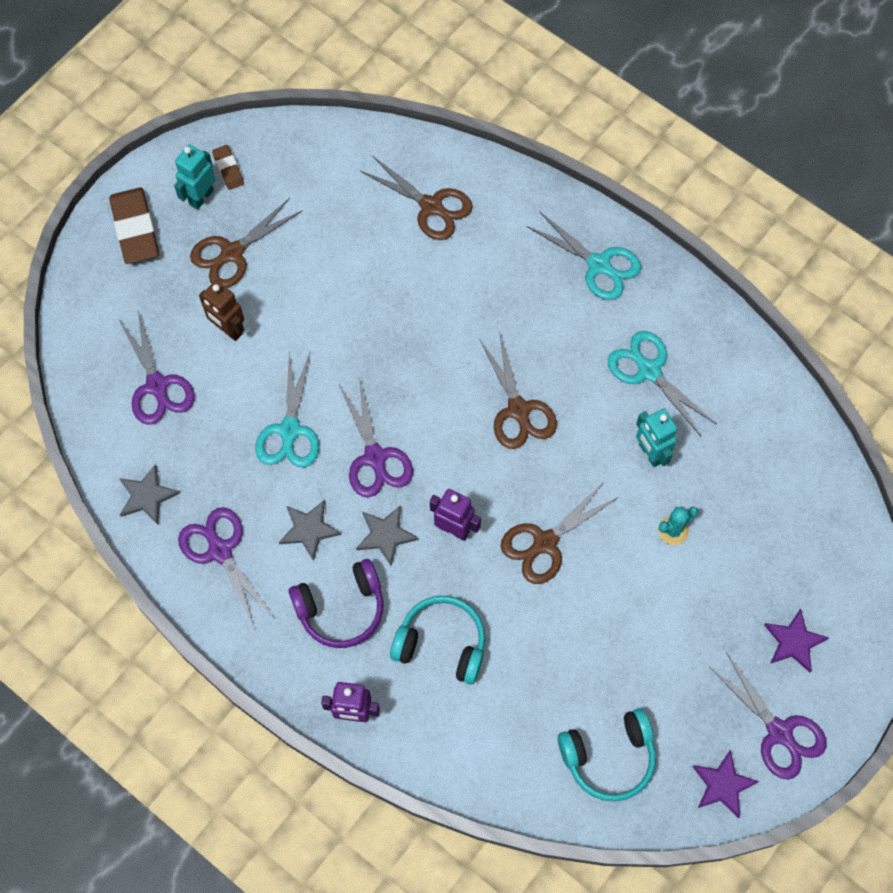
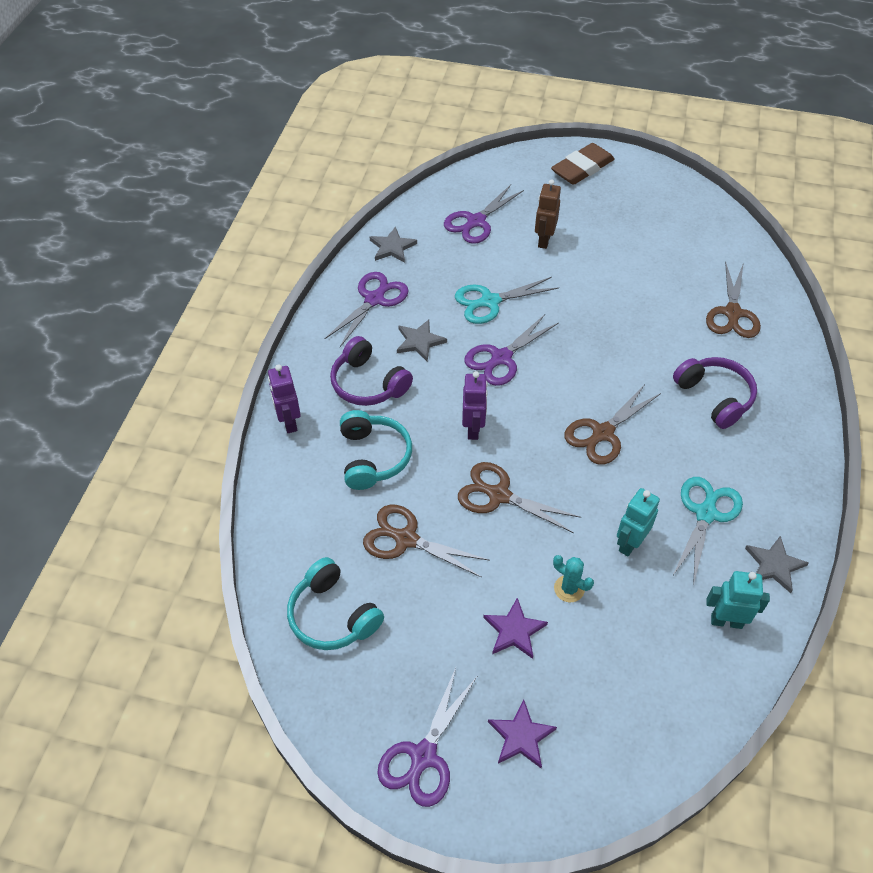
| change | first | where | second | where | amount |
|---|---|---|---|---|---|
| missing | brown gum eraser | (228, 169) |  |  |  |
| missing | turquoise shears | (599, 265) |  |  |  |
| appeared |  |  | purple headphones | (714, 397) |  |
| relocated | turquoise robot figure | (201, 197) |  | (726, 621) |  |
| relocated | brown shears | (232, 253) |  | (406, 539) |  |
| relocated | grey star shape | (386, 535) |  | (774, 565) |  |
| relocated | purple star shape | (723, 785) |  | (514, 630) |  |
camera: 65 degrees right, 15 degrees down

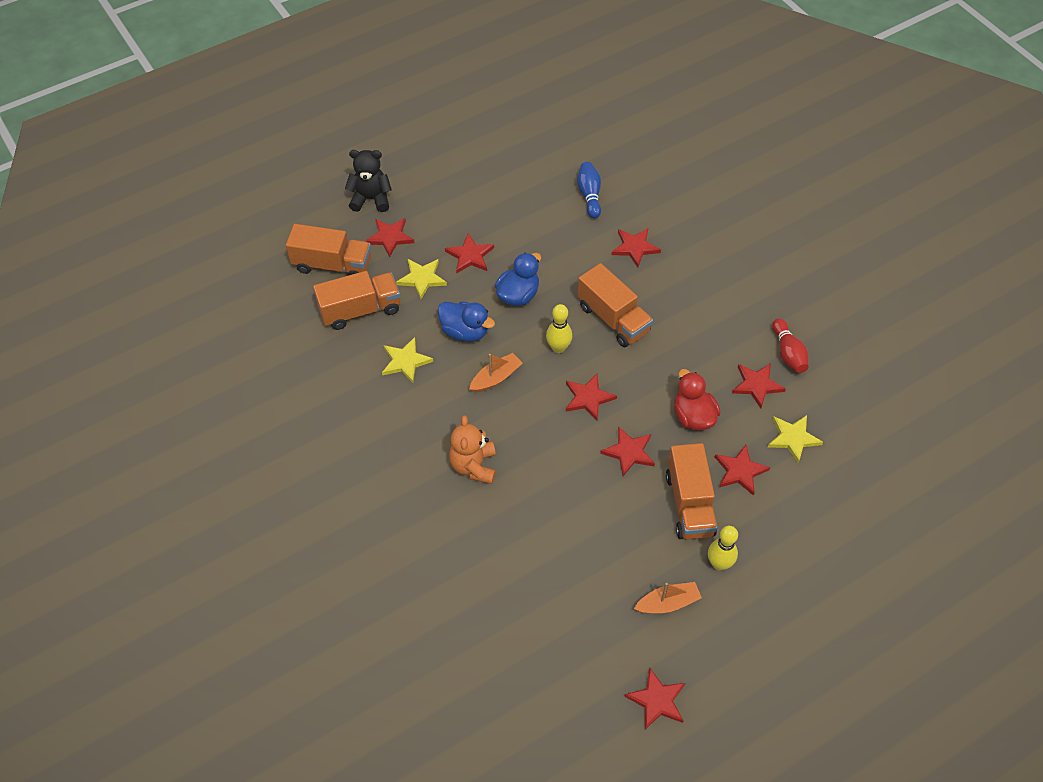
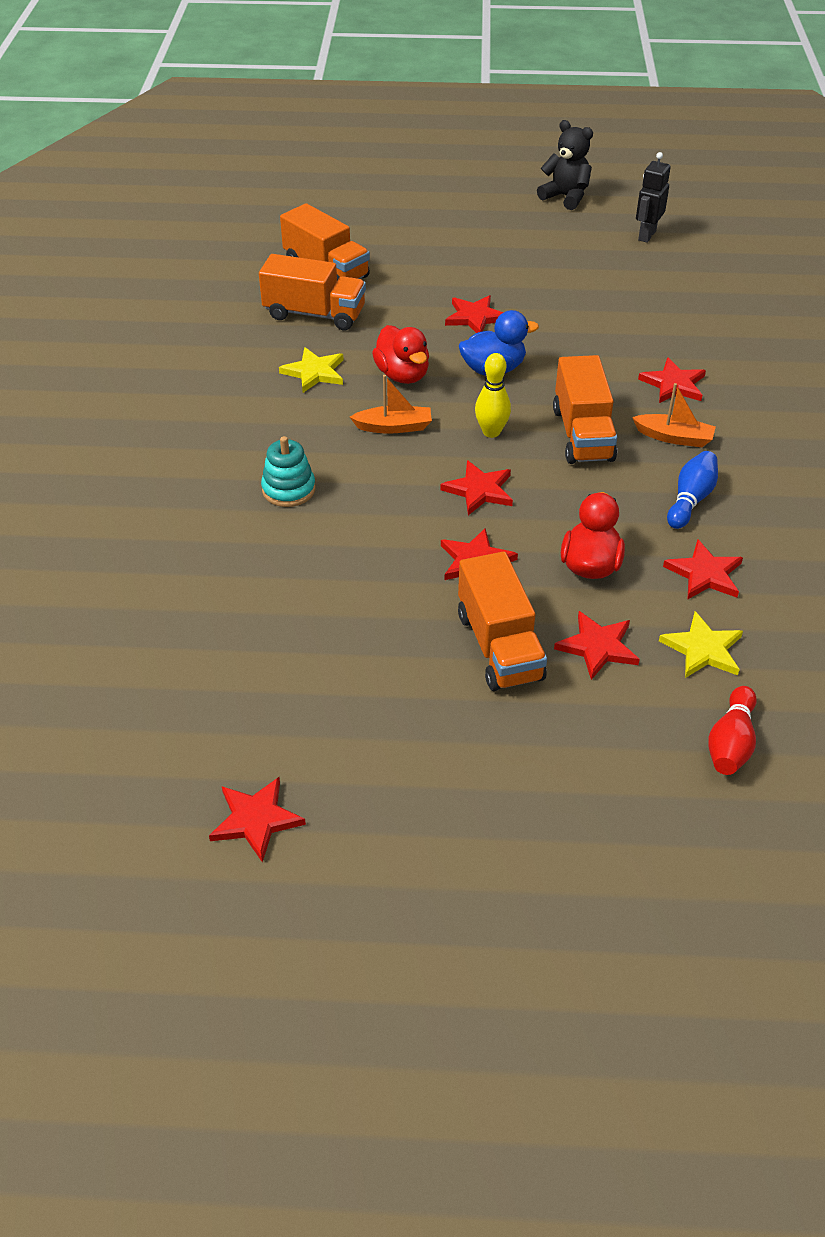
| change | first | where | second | where | amount |
|---|---|---|---|---|---|
| missing | red star shape | (390, 237) |  |  |  |
| missing | yellow star shape | (422, 279) |  |  |  |
| missing | yellow bowling pin | (719, 563) |  |  |  |
| appeared |  |  | ebony robot figure | (646, 235) |  |
| relocated | ebony teddy bear | (371, 199) |  | (565, 197) |  |
| relocated | blue bowling pin | (589, 195) |  | (690, 500) |  |
| relocated | bright orange boat | (668, 603) |  | (674, 437) |  |
| relocated | red bowling pin | (788, 353) |  | (730, 743) |  |
| exchanged | bright orange teddy bear | (473, 466) | turquoise stacking toy | (288, 489) |  |
| colour | blue duck | (465, 331) | red duck | (402, 375) |  |
| spun | bright orange truck | (689, 504) |  | (499, 646) | 45 degrees counterclockwise |
camera: 35 degrees right, 10 degrees down

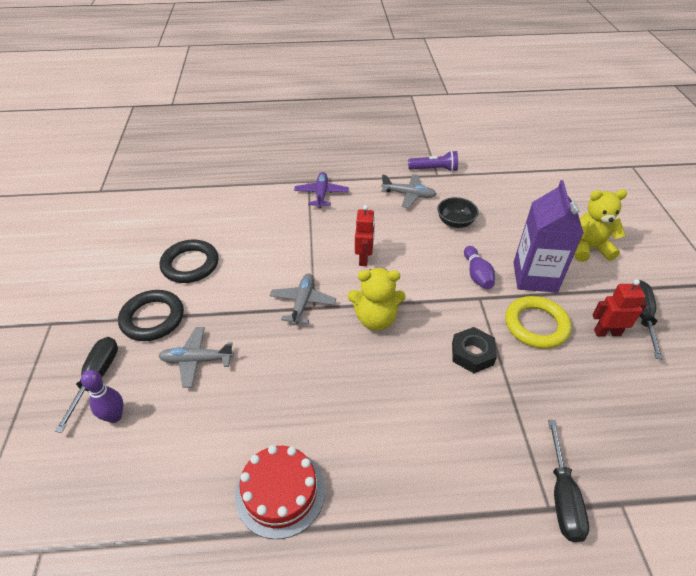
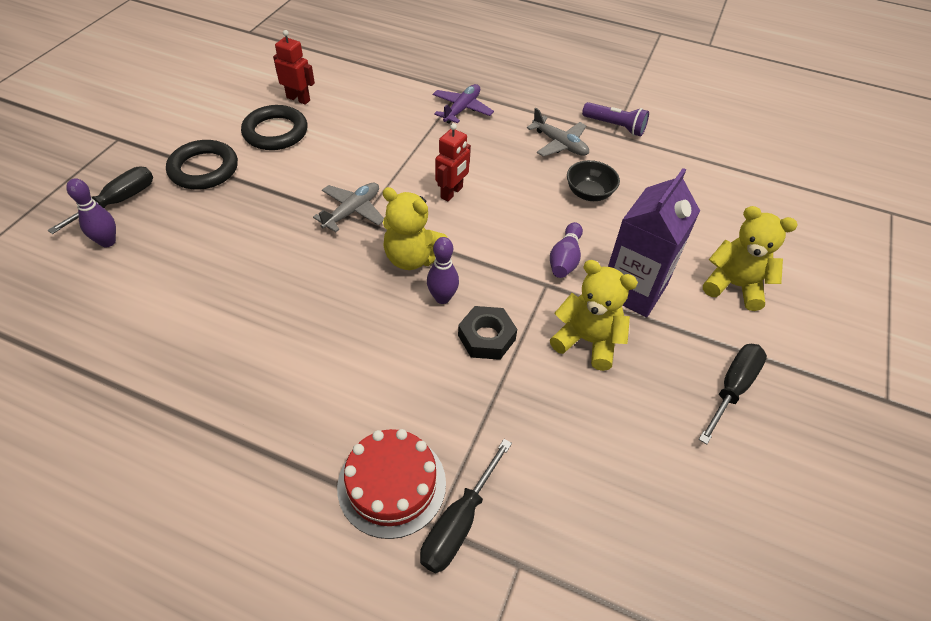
| change | first | where | second | where | amount |
|---|---|---|---|---|---|
| missing | grey plane | (197, 360) |  |  |  |
| appeared |  |  | purple bowling pin | (442, 298) |  |
| relocated | red cake | (280, 492) |  | (392, 484) |  |
| relocated | red robot figure | (607, 332) |  | (298, 99) |  |
| exchanged | yellow ring | (536, 325) | yellow teddy bear | (587, 341) |  |
camera: 25 degrees right, 5 degrees up

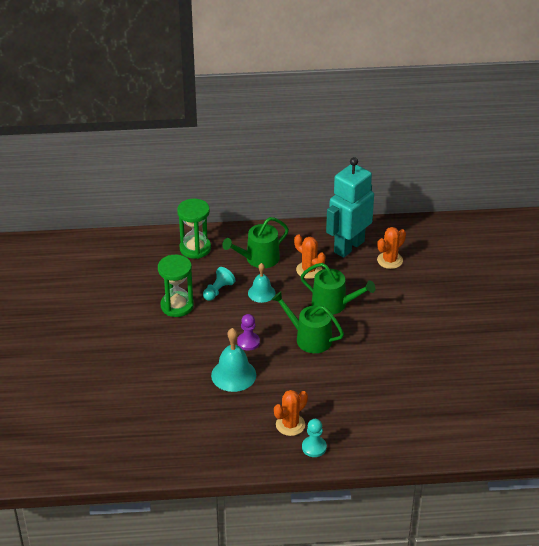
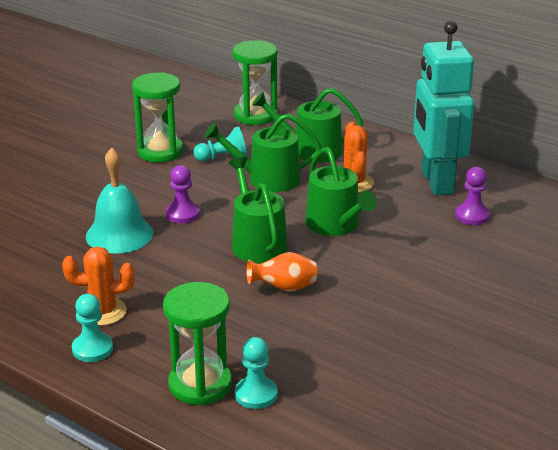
| change | first | where | second | where | amount |
|---|---|---|---|---|---|
| appeared |  |  | green sandglass | (200, 385) |  |
| appeared |  |  | turquoise pawn | (256, 394) |  |
| appeared |  |  | bright orange vase | (284, 288) |  |
| exchanged | turquoise school bell | (261, 293) | green sprinkling can | (267, 179) |  |
| exchanged | bright orange cactus | (390, 260) | purple pawn | (472, 216) |  |
| spun | turquoise robot figure | (348, 246) |  | (436, 182) | 90 degrees counterclockwise |
camera: 40 degrees right, 10 degrees down

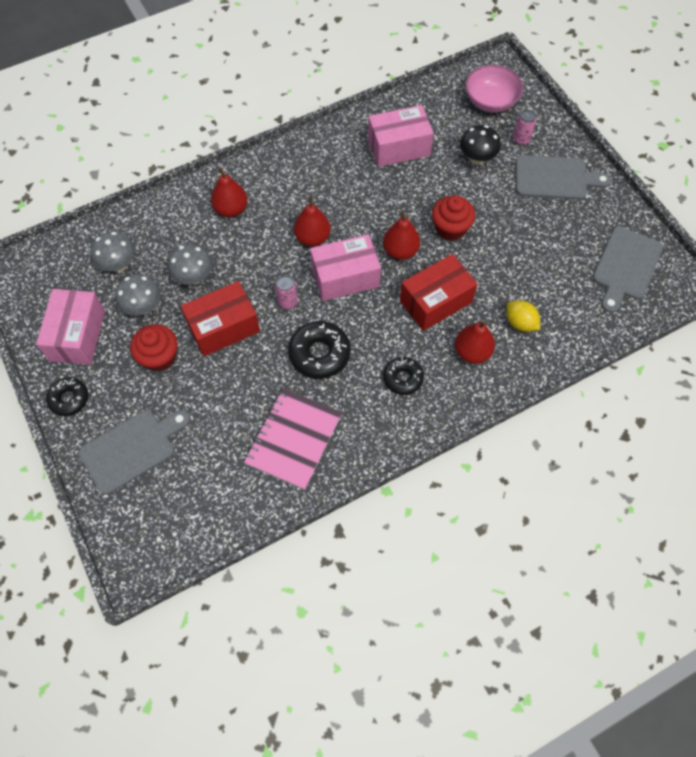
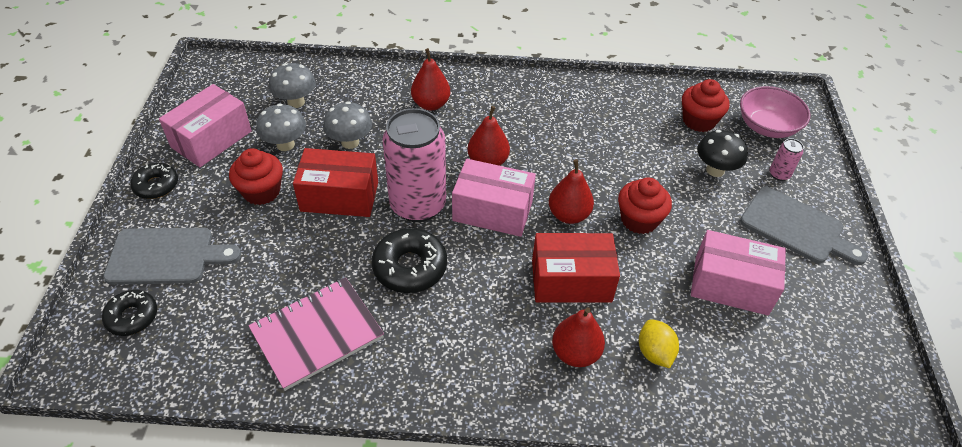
| change | first | where | second | where | amount |
|---|---|---|---|---|---|
| missing | grey bread board | (625, 267) |  |  |  |
| appeared |  |  | red muffin | (699, 121) |  |
| relocated | rose-pink box | (398, 147) |  | (731, 285) |  |
| relocated | ebony donut | (403, 378) |  | (132, 317) |  |
| size | rose-pink soda can | (287, 302) |  | (417, 205) | x2.46 |
camera: 30 degrees right, 15 degrees down

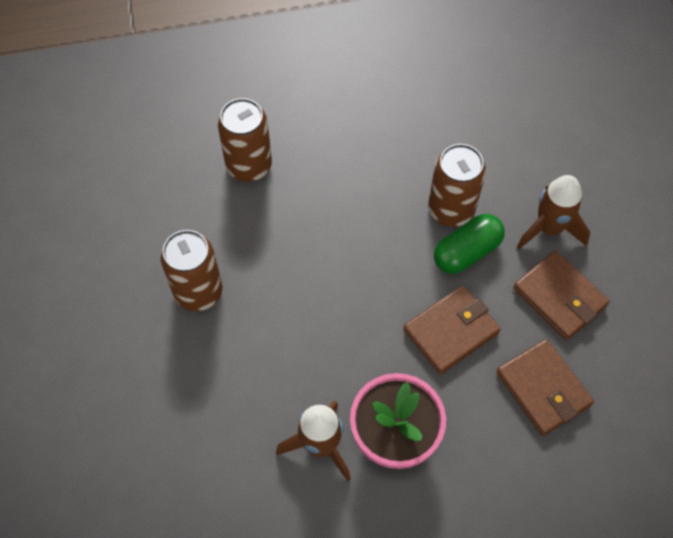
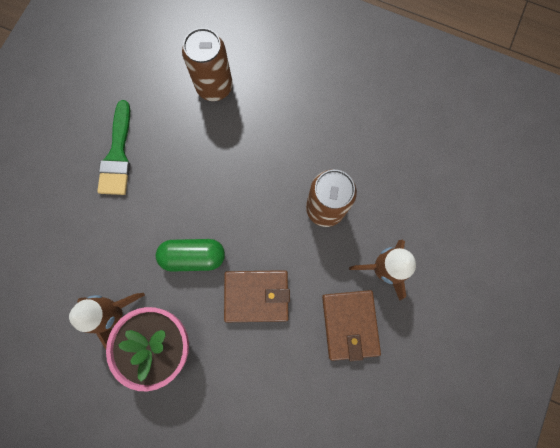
| change | first | where | second | where | amount |
|---|---|---|---|---|---|
| missing | brown wallet | (543, 389) |  |  |  |
| relocated | green capsule | (466, 252) |  | (193, 256) |  |
| exchanged | brown soda can | (198, 291) | green brush | (118, 155) |  |
camera: 35 degrees right, 15 degrees up

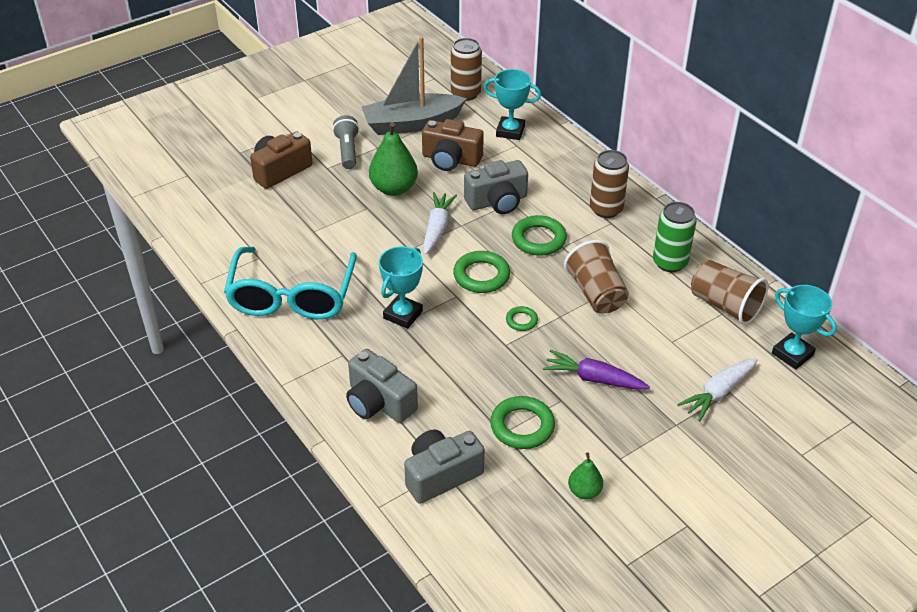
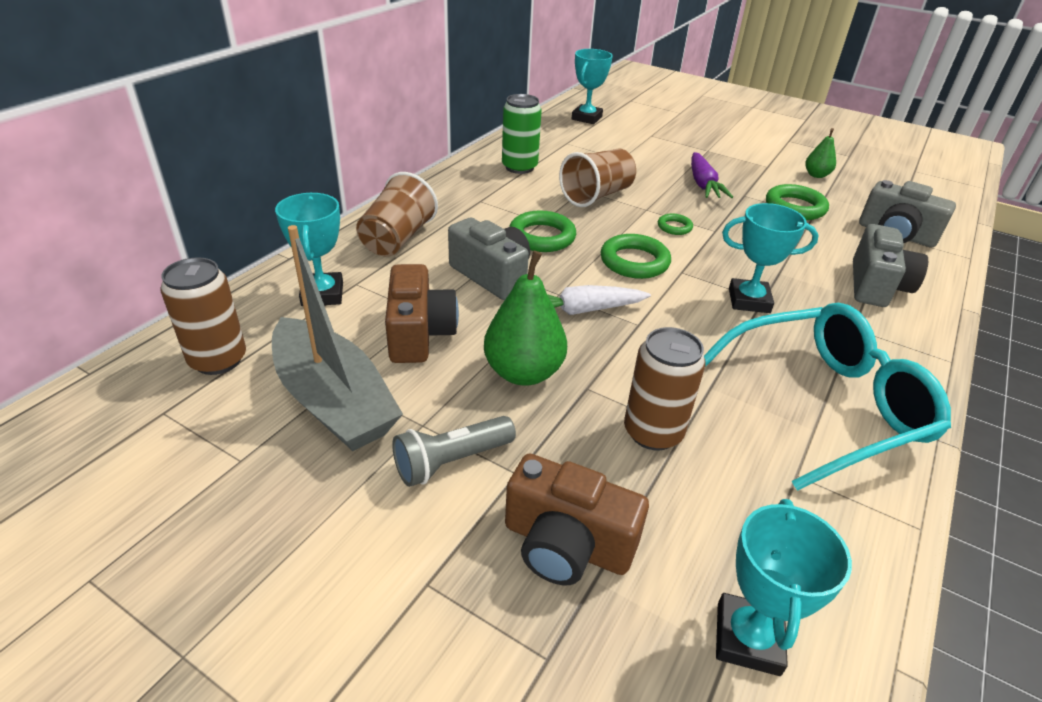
| change | first | where | second | where | amount |
|---|---|---|---|---|---|
| missing | white carrot | (718, 393) |  |  |  |
| appeared |  |  | turquoise prize cup | (748, 638) |  |
| relocated | brown soda can | (606, 209) |  | (653, 432) |  |
| relocated | brown beaker | (725, 305) |  | (397, 239) |  |
camera: 115 degrees left, 5 degrees down

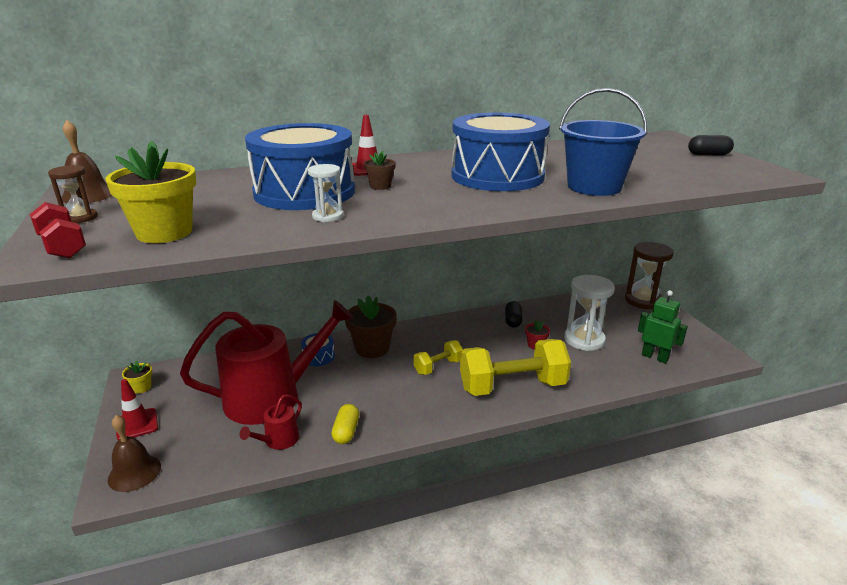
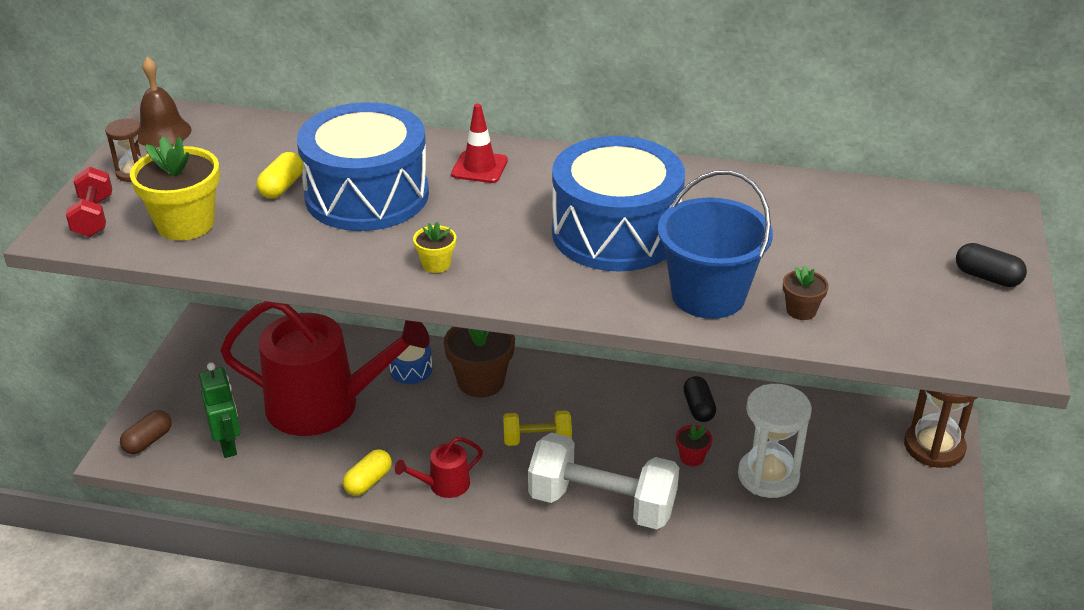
| change | first | where | second | where | amount |
|---|---|---|---|---|---|
| missing | red traffic cone | (137, 424) |  |  |  |
| missing | white sandglass | (327, 216) |  |  |  |
| appeared |  |  | yellow capsule | (282, 187) |  |
| relocated | yellow flower pot | (141, 387) |  | (436, 264) |  |
| relocated | red sprinkling can | (278, 440) |  | (444, 485) |  |
| relocated | brown flower pot | (380, 186) |  | (801, 310) |  |
| relocated | green robot figure | (655, 357) |  | (228, 445) |  |
| exchanged | brown school bell | (134, 472) | brown capsule | (148, 441) |  |
| colour | yellow hand weight | (512, 386) | white hand weight | (602, 504) |  |
| spun | ebony capsule | (513, 321) |  | (698, 408) | 45 degrees counterclockwise |
camera: 30 degrees right, 10 degrees up

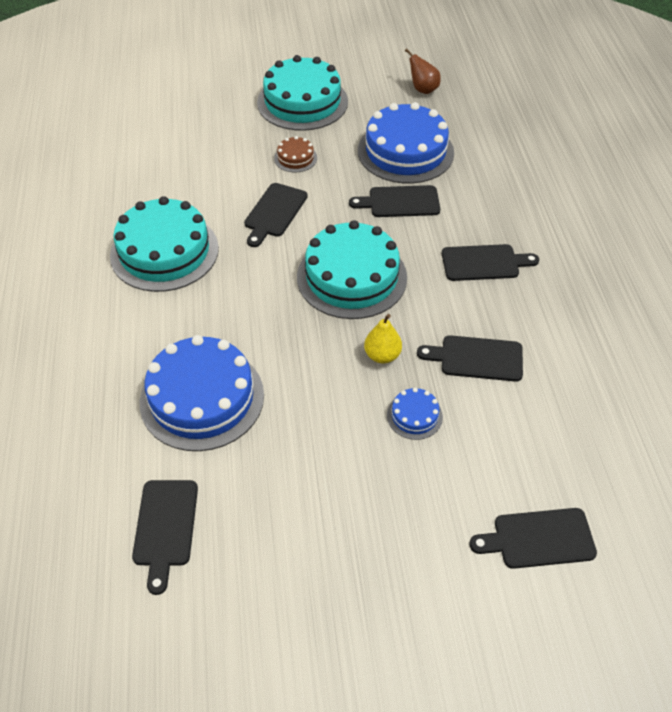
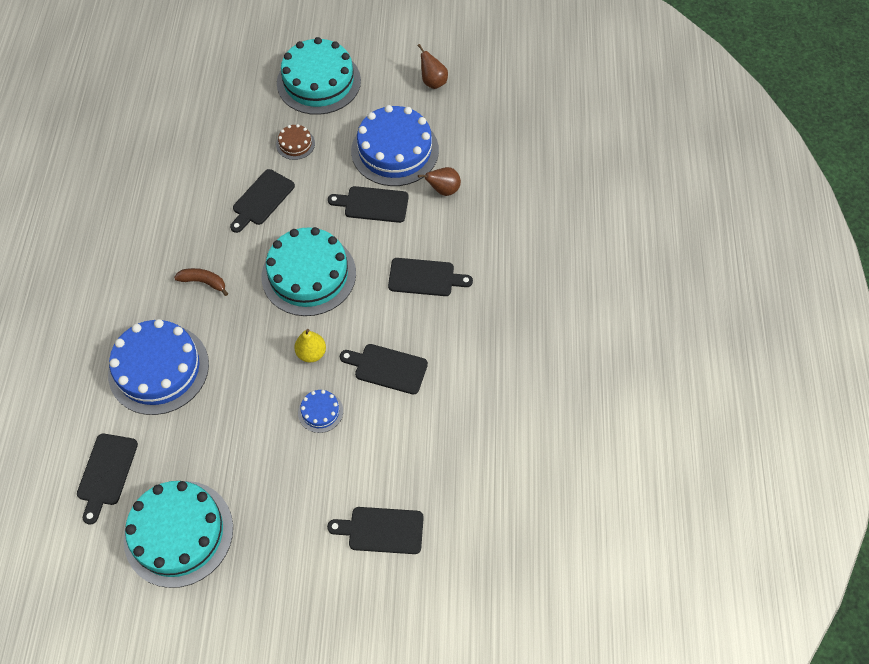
| change | first | where | second | where | amount |
|---|---|---|---|---|---|
| appeared |  |  | brown banana | (203, 282) |  |
| appeared |  |  | brown pear fruit | (443, 190) |  |
| relocated | turquoise cake | (164, 251) |  | (178, 533) |  |
camera: 10 degrees right, 10 degrees up

